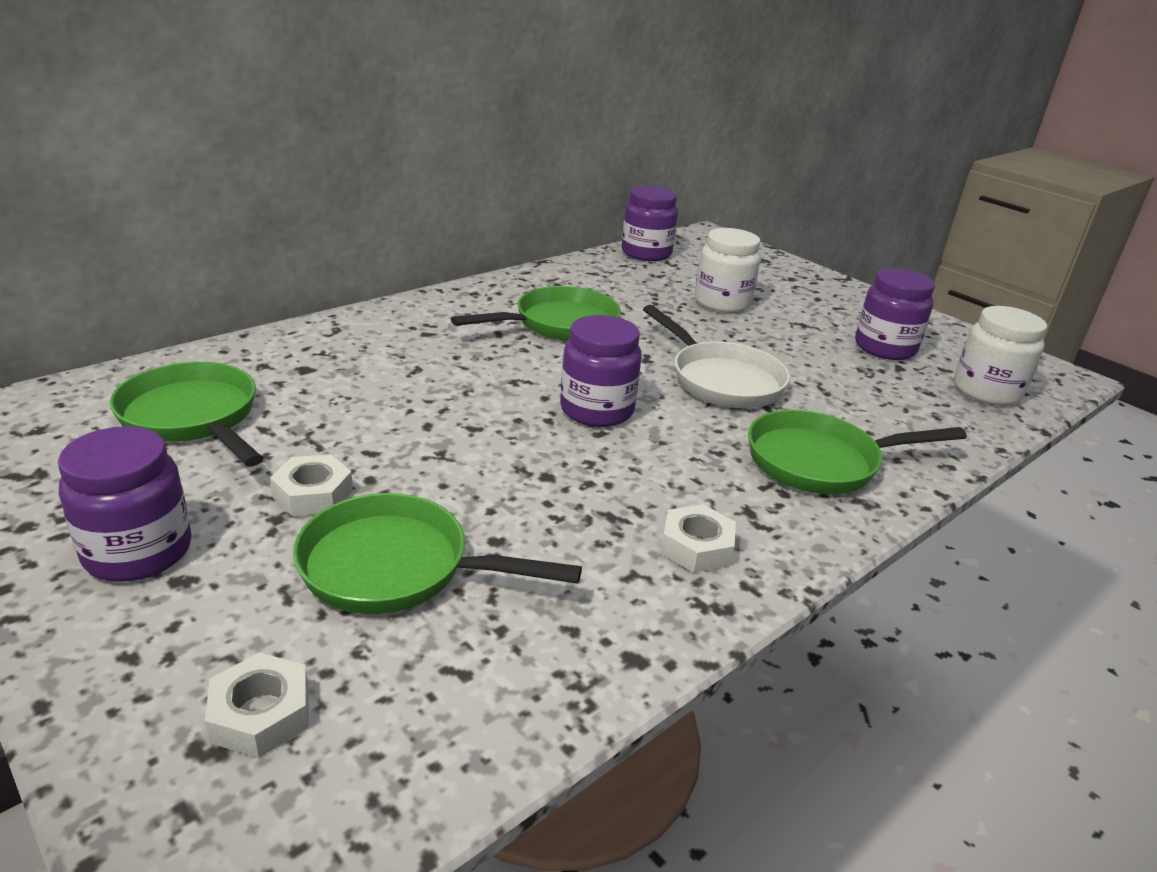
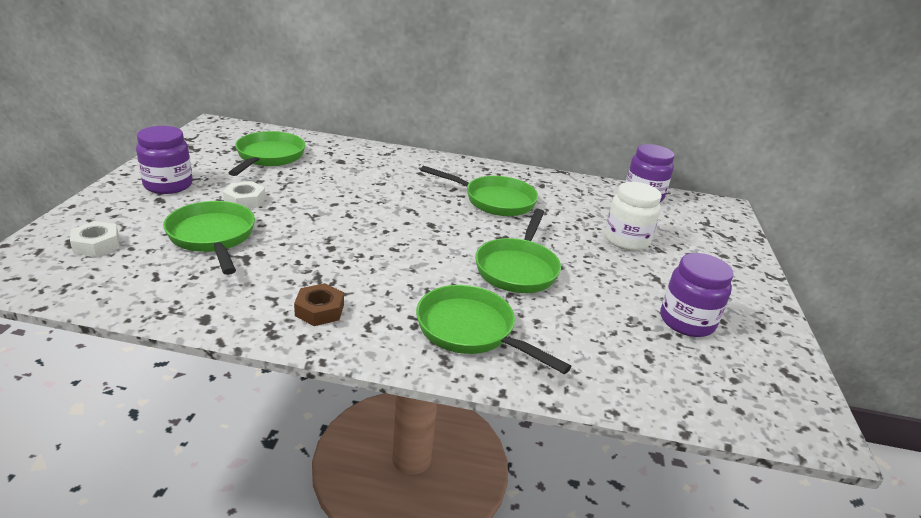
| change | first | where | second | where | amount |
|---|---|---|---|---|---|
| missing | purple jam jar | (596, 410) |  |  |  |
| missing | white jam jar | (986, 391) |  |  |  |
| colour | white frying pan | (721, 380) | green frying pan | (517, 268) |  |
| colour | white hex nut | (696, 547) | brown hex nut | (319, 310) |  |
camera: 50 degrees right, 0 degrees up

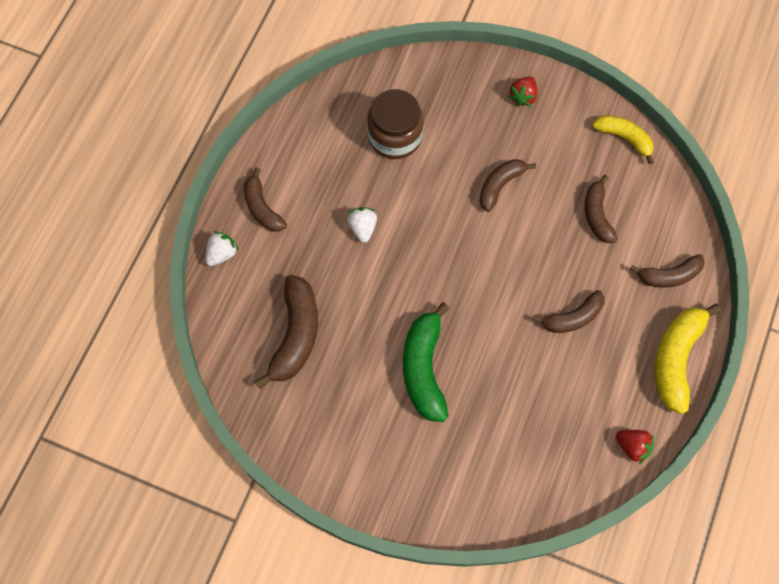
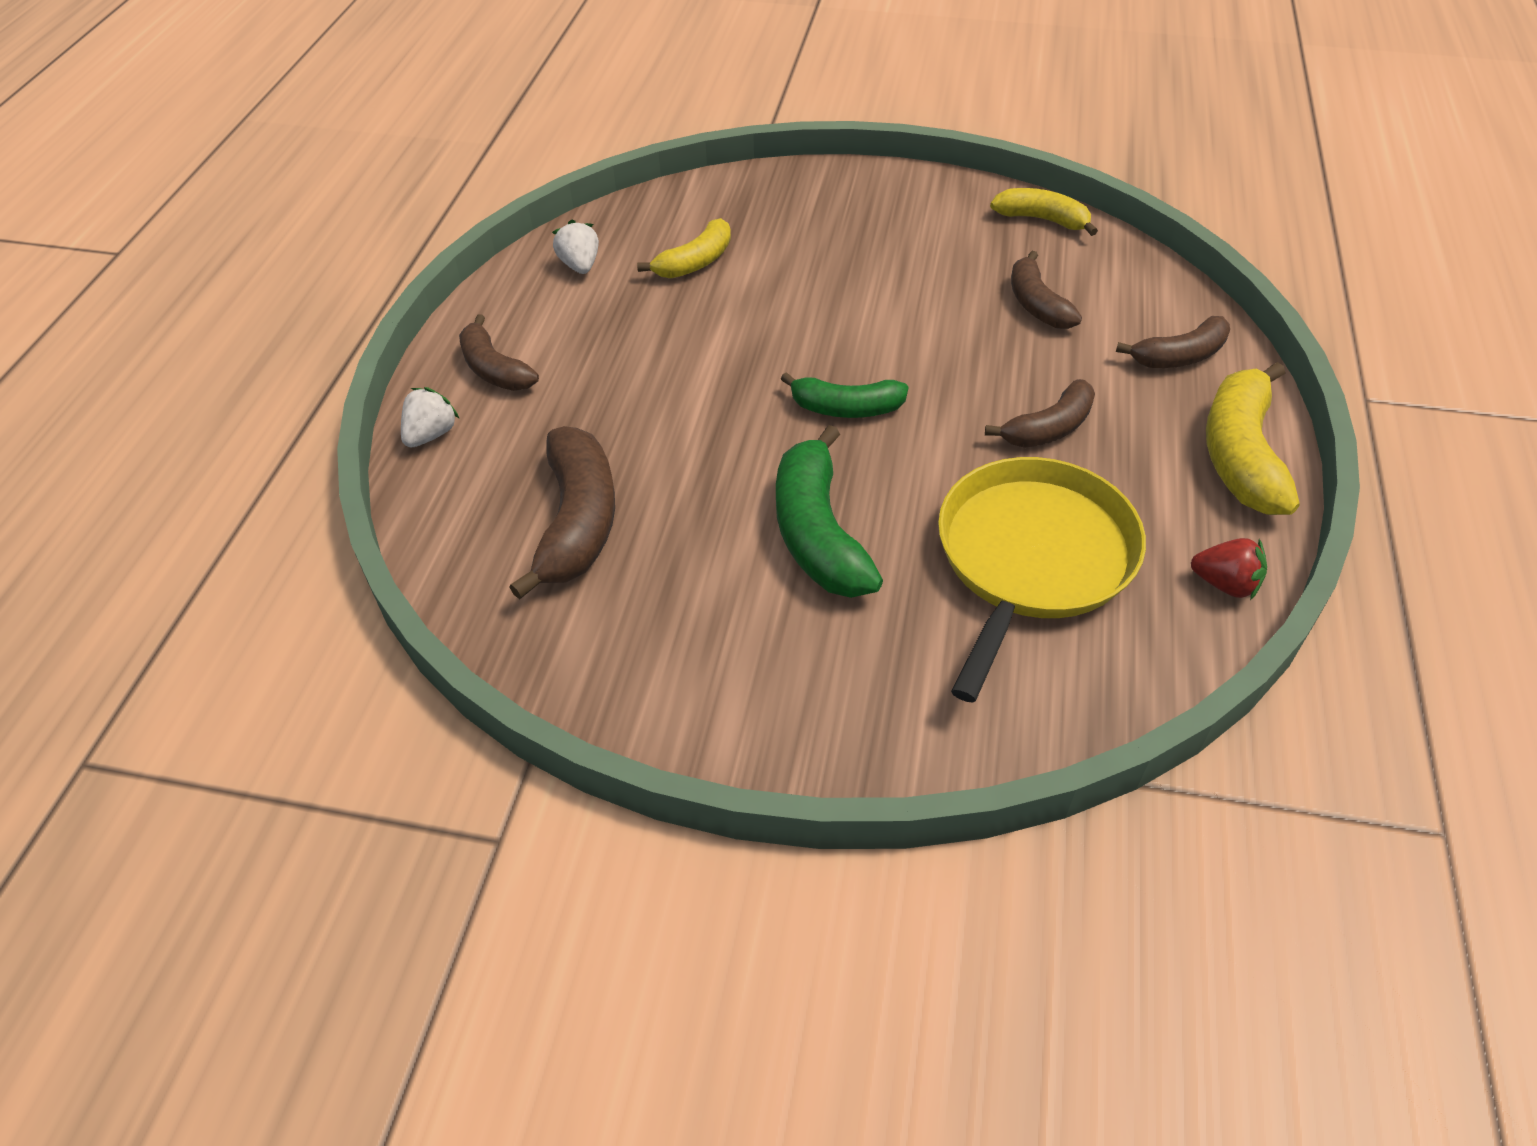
| change | first | where | second | where | amount |
|---|---|---|---|---|---|
| missing | brown banana | (500, 185) |  |  |  |
| missing | red berry | (523, 97) |  |  |  |
| appeared |  |  | green banana | (846, 408) |  |
| appeared |  |  | yellow frying pan | (1031, 559) |  |
| relocated | white berry | (362, 228) |  | (580, 265) |  |
| exchanged | brown jam jar | (395, 136) | yellow banana | (695, 262) |  |
camera: 10 degrees left, 20 degrees down

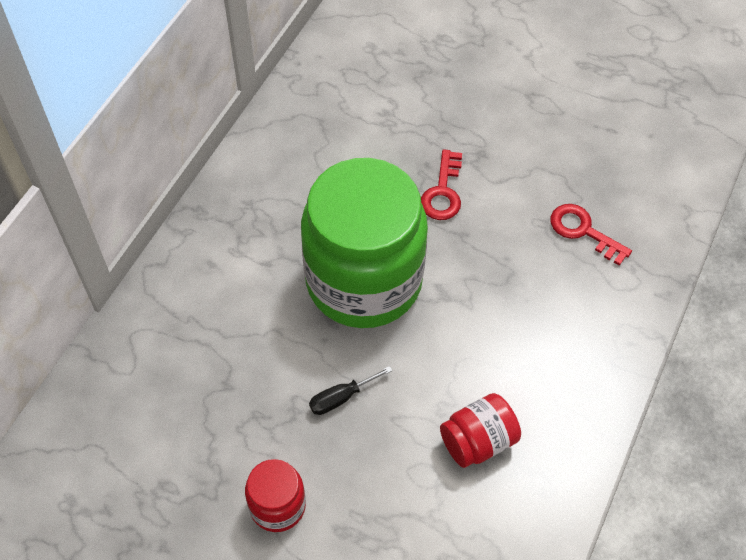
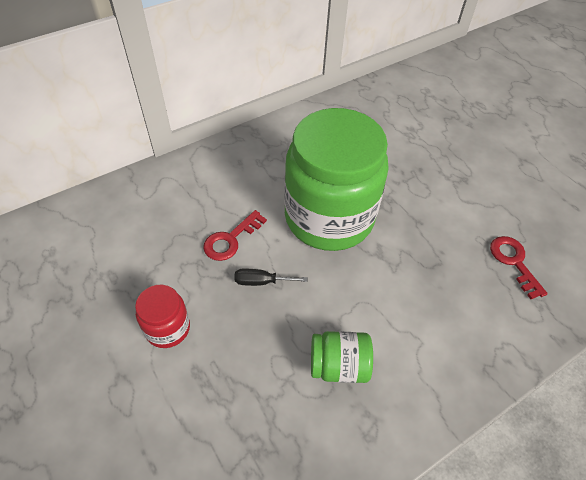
| change | first | where | second | where | amount |
|---|---|---|---|---|---|
| relocated | red latchkey | (443, 192) |  | (231, 239) |  |
| colour | red jam jar | (478, 441) | green jam jar | (338, 365) |  |
camera: 30 degrees right, 5 degrees down

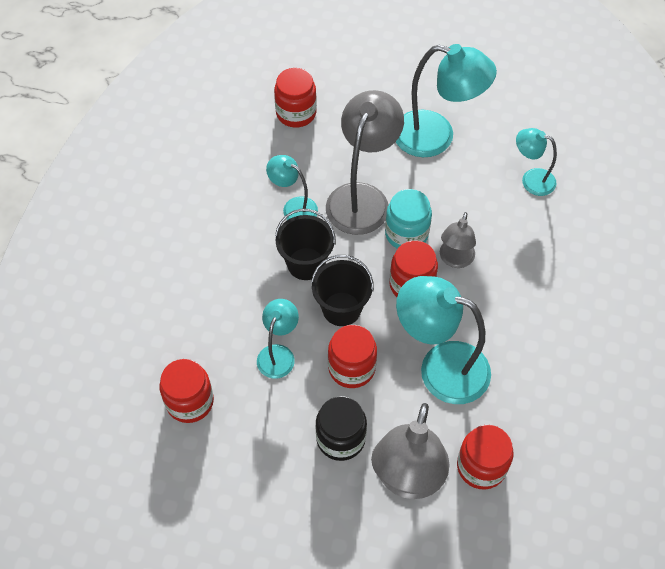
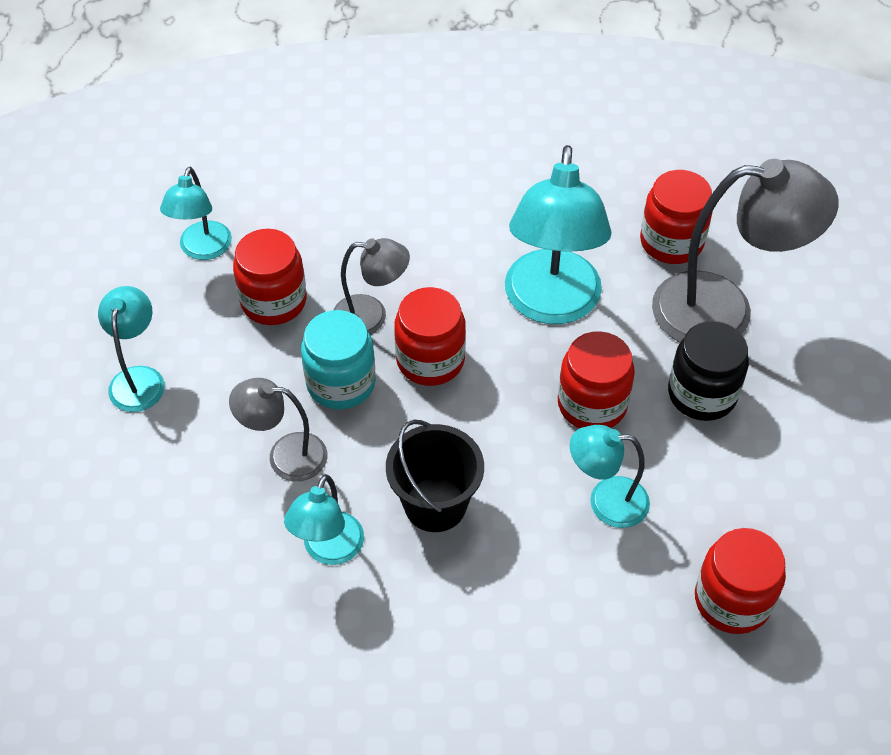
| change | first | where | second | where | amount |
|---|---|---|---|---|---|
| missing | ebony pail | (341, 309) |  |  |  |
| relocated | red jam jar | (296, 113) |  | (273, 301) |  |
| size | grey reading lamp | (362, 197) |  | (285, 455) | x0.55 |
| size | turquoise reading lamp | (436, 137) |  | (139, 378) | x0.55 |
camera: 105 degrees left, 5 degrees down

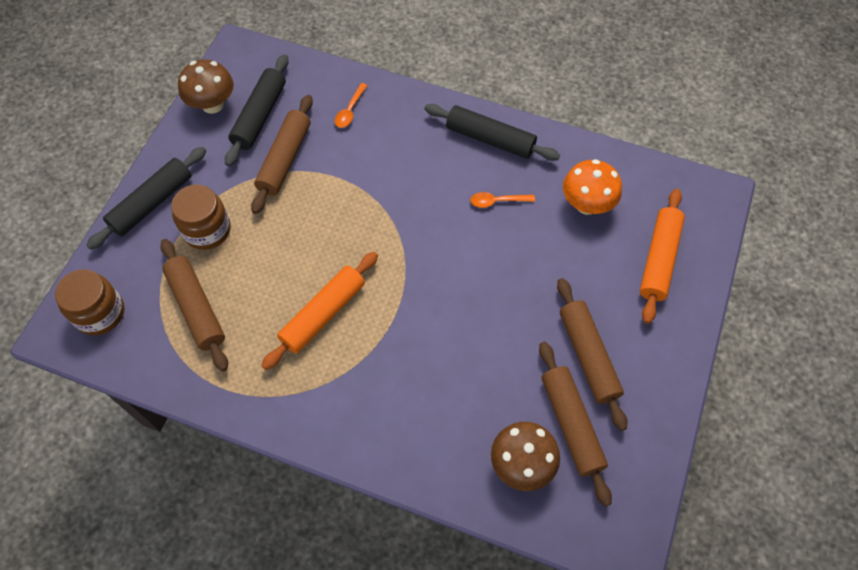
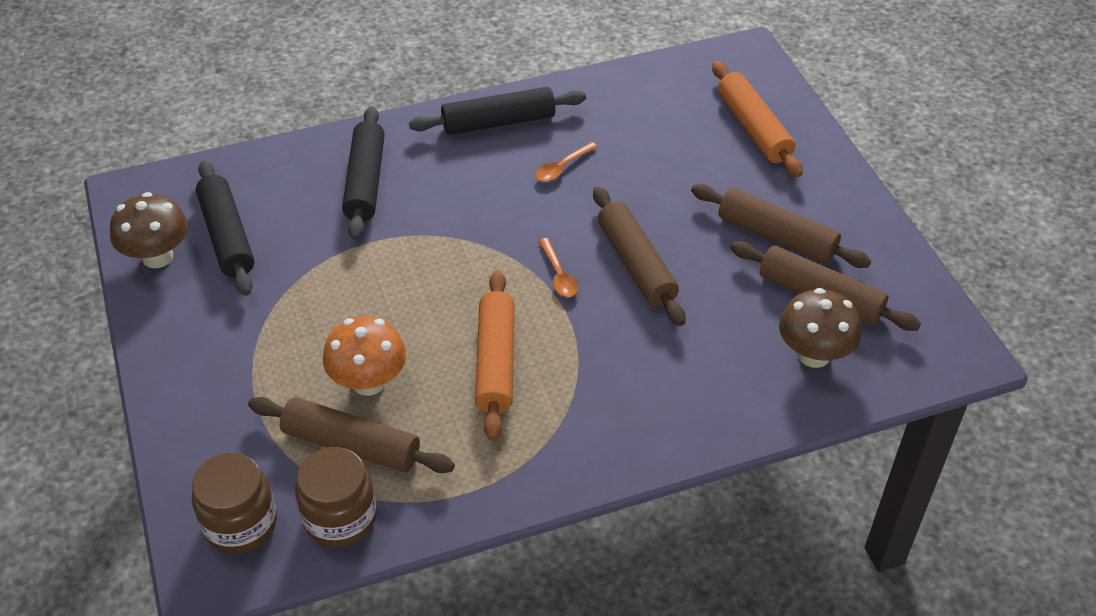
| change | first | where | second | where | amount |
|---|---|---|---|---|---|
| relocated | ebony pastry roller | (152, 203) |  | (365, 182) |  |
| relocated | brown jam jar | (207, 230) |  | (340, 517) |  |
| relocated | brown pastry roller | (285, 159) |  | (636, 264) |  |
| relocated | bright orange spoon | (350, 110) |  | (559, 275) |  |
| relocated | bright orange fungus | (586, 204) |  | (368, 382) |  |
camera: 40 degrees left, 15 degrees down

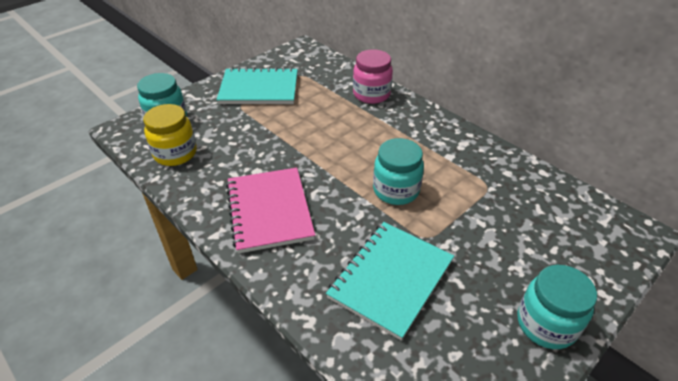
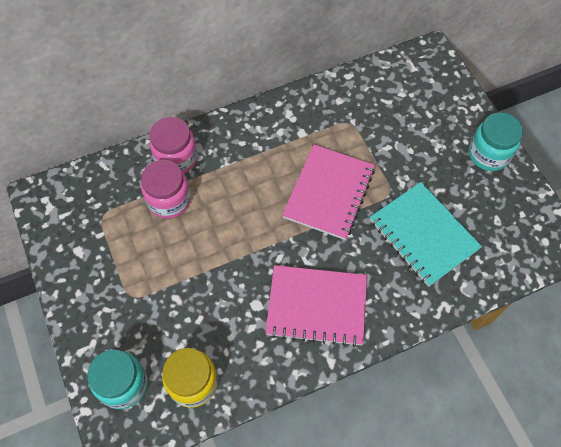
| change | first | where | second | where | amount |
|---|---|---|---|---|---|
| missing | turquoise notepad | (259, 89) |  |  |  |
| appeared |  |  | rose-pink jam jar | (169, 200) |  |
| exchanged | turquoise jam jar | (396, 190) | rose-pink notepad | (329, 193) |  |
camera: 70 degrees left, 20 degrees up

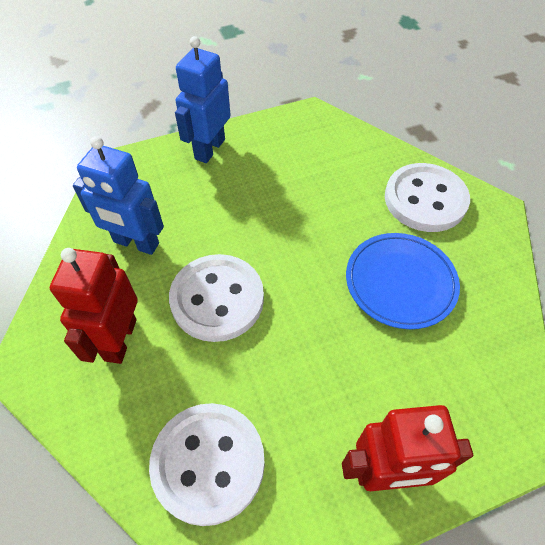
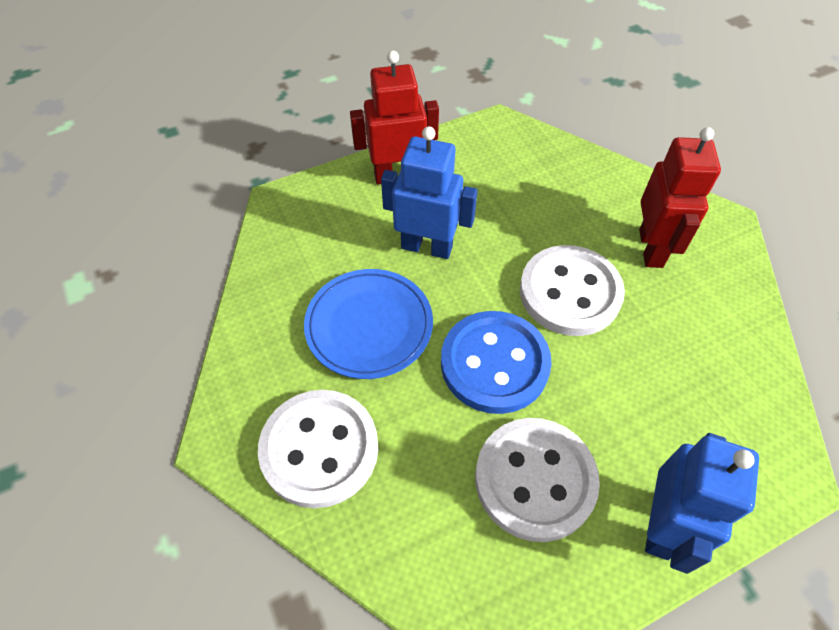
| change | first | where | second | where | amount |
|---|---|---|---|---|---|
| appeared |  |  | blue shirt button | (494, 363) |  |
| relocated | blue robot figure | (136, 243) |  | (427, 247) |  |
| relocated | white shirt button | (208, 463) |  | (535, 480) |  |
camera: 175 degrees right, 0 degrees up

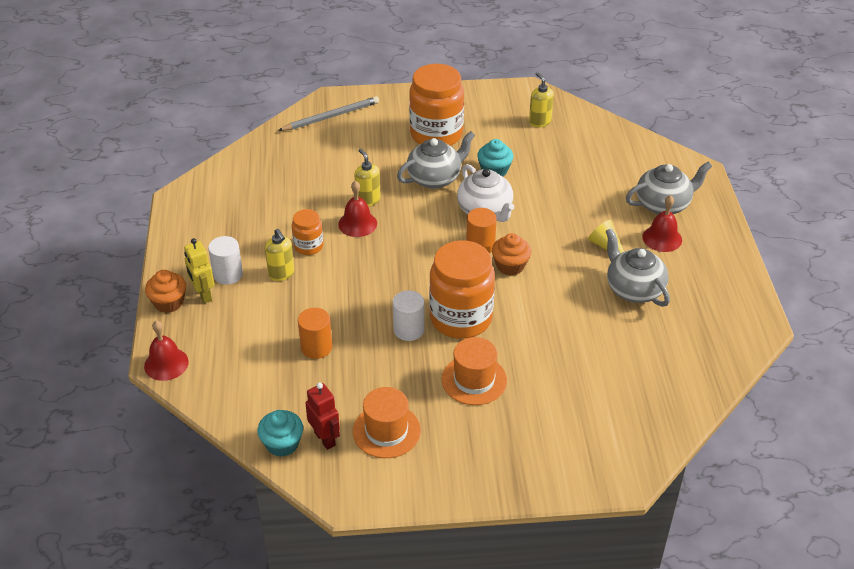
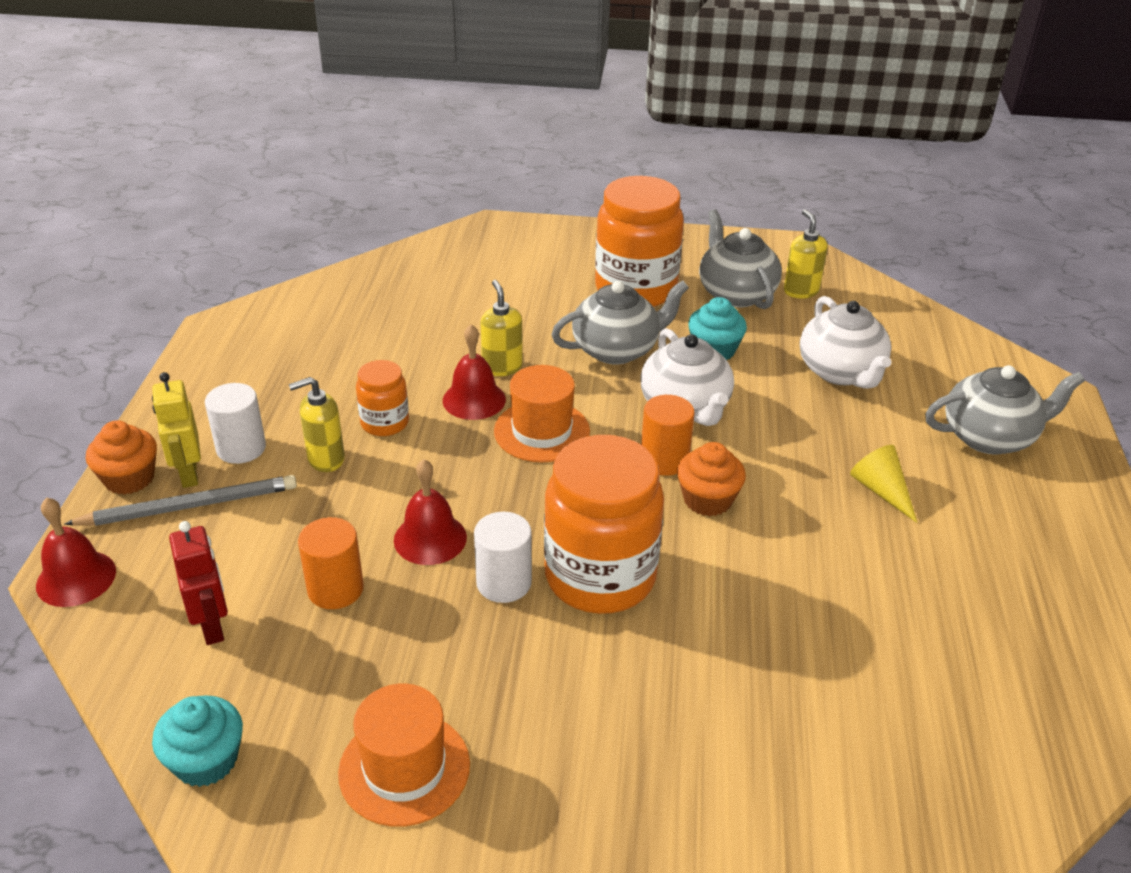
| change | first | where | second | where | amount |
|---|---|---|---|---|---|
| appeared |  |  | white teapot | (841, 372) |  |
| relocated | grey pencil | (331, 116) |  | (189, 506) |  |
| relocated | red robot figure | (325, 439) |  | (212, 627) |  |
| relocated | bright orange top hat | (474, 380) |  | (542, 431) |  |
| relocated | grey teapot | (633, 289) |  | (735, 293) |  |
| relocated | red school bell | (662, 238) |  | (430, 538) |  |
| spun | yellow soap pump | (281, 274) |  | (325, 459) | 90 degrees clockwise |
camera: 10 degrees right, 5 degrees down

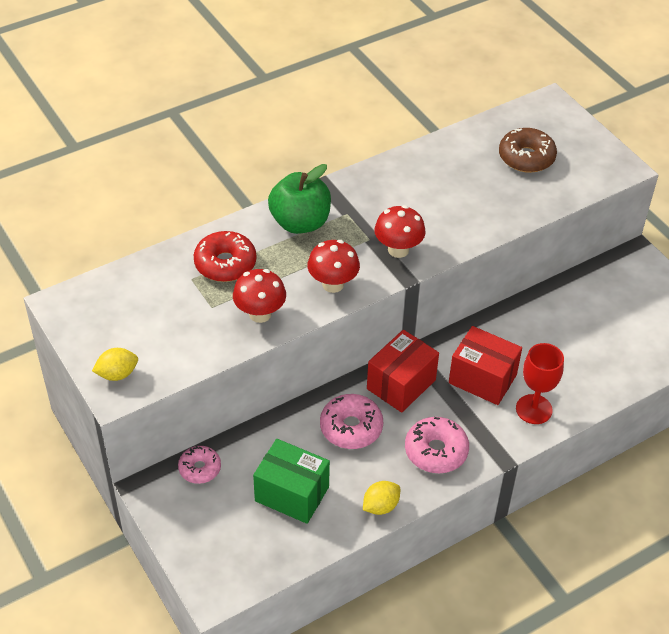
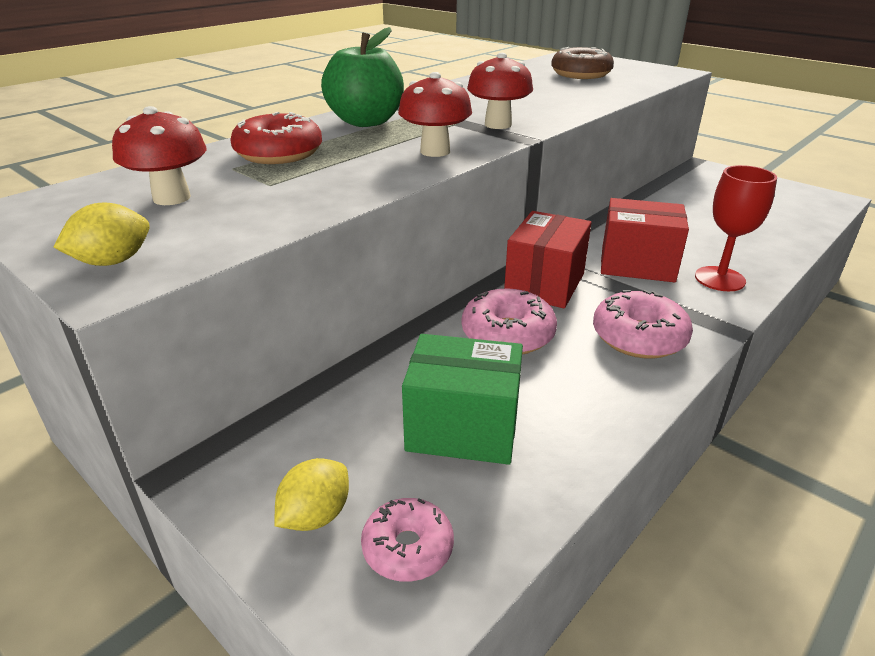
| change | first | where | second | where | amount |
|---|---|---|---|---|---|
| relocated | rose-pink donut | (200, 468) |  | (408, 548) |  |
| relocated | red fungus | (260, 314) |  | (172, 198) |  |
| relocated | yellow toy lemon | (380, 506) |  | (315, 515) |  |
camera: 15 degrees left, 15 degrees down

